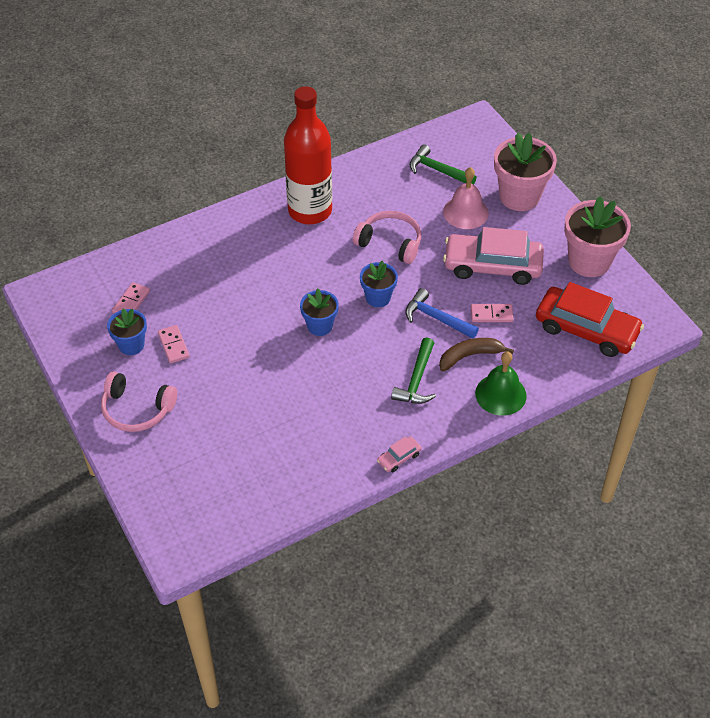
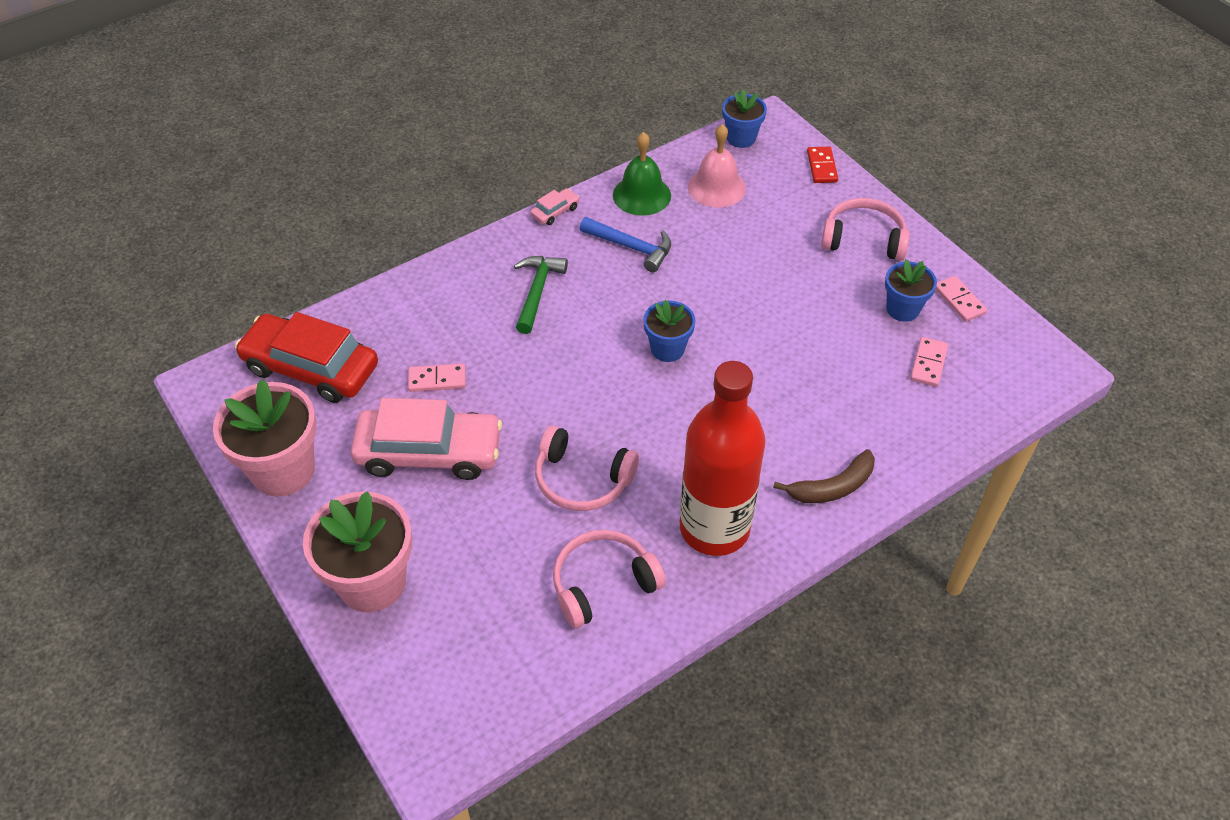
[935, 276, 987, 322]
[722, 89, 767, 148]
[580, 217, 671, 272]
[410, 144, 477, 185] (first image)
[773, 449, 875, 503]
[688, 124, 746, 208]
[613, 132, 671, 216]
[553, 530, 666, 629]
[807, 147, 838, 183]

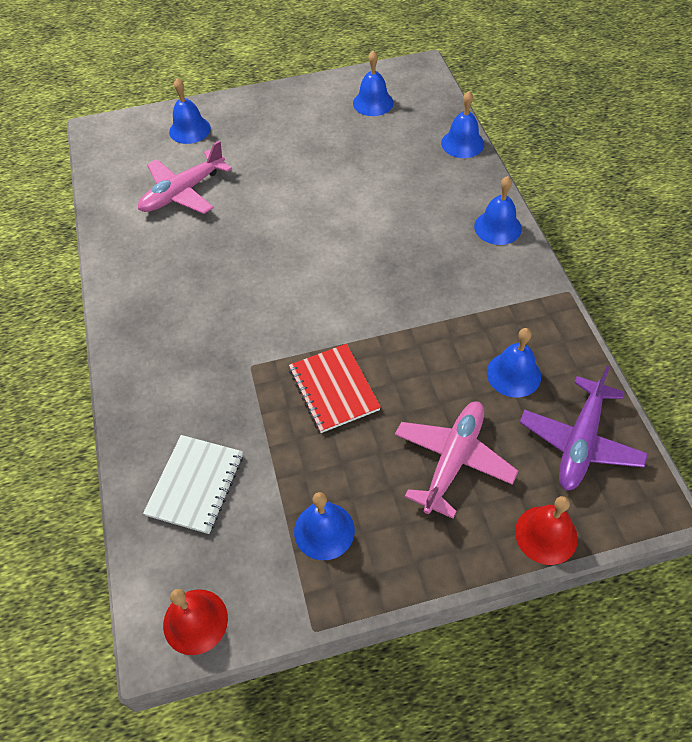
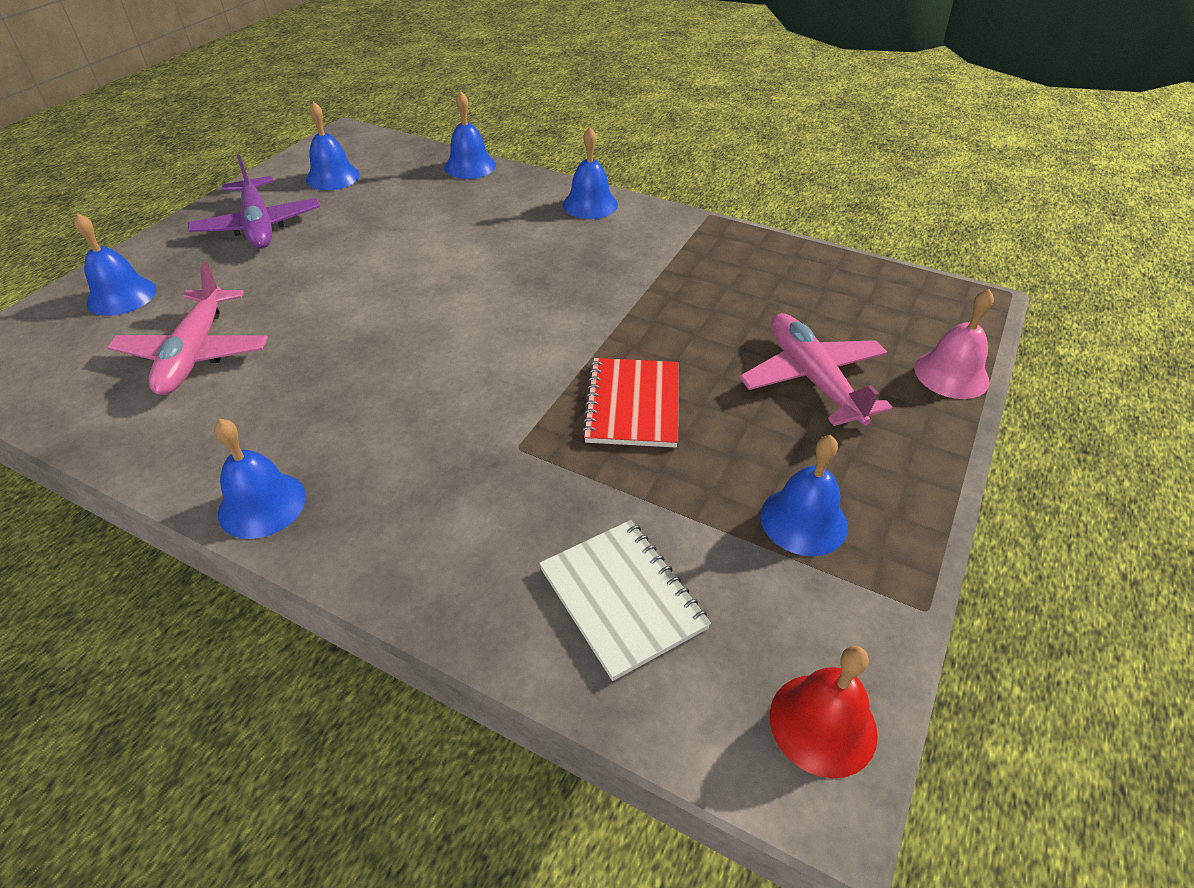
[581, 358, 679, 447]
[214, 419, 306, 539]
[914, 289, 994, 399]
[188, 155, 320, 249]

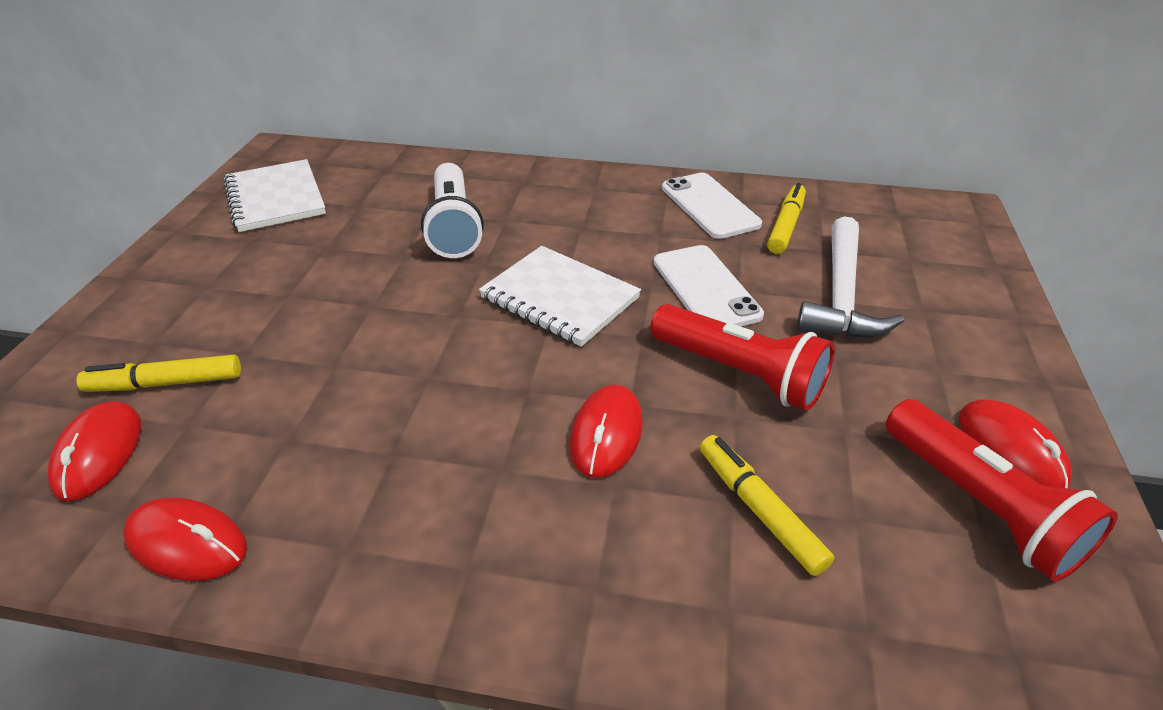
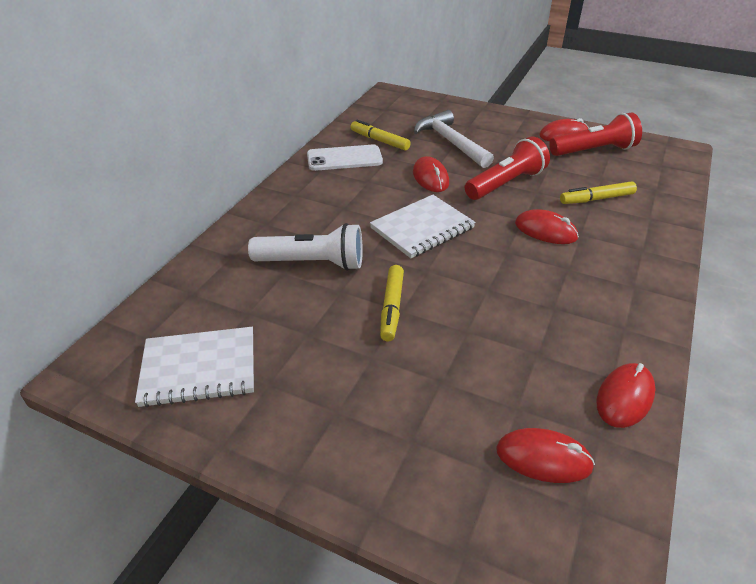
[380, 265, 404, 341]
[413, 156, 449, 192]
[414, 110, 494, 168]

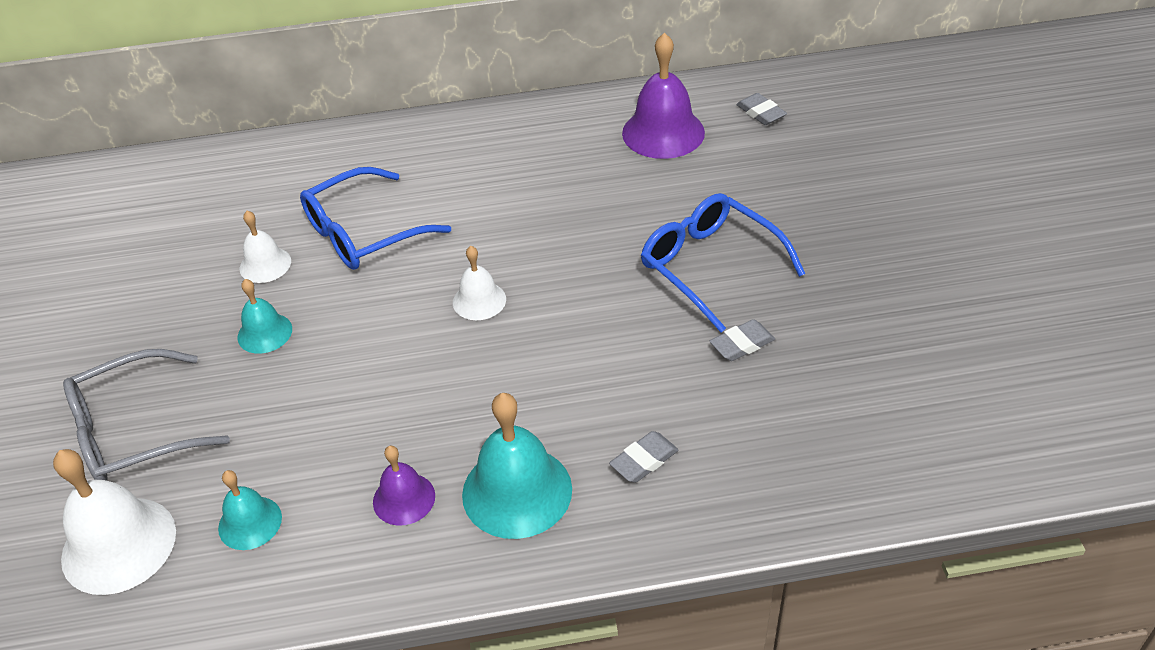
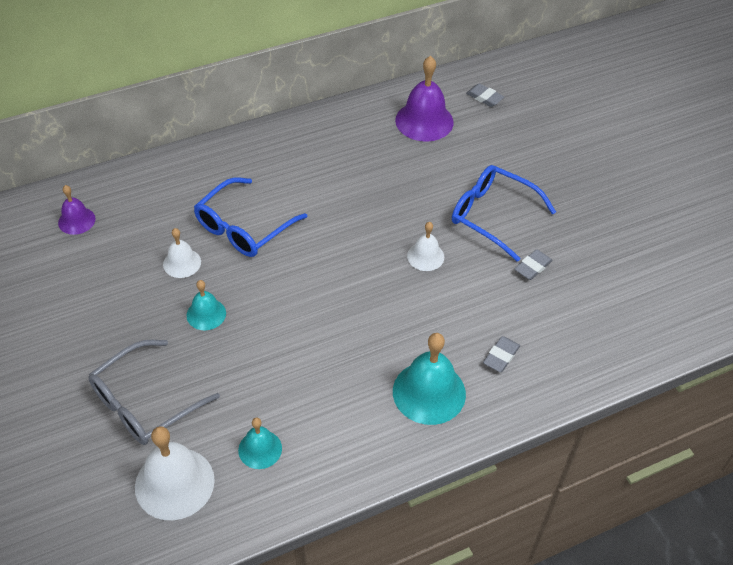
[58, 185, 96, 235]
[407, 222, 444, 271]

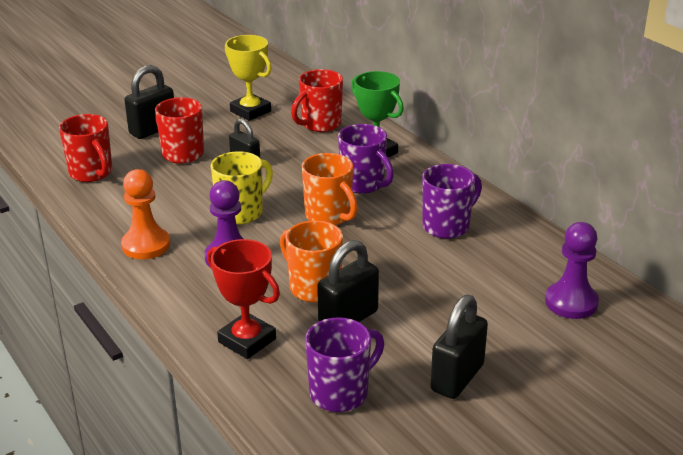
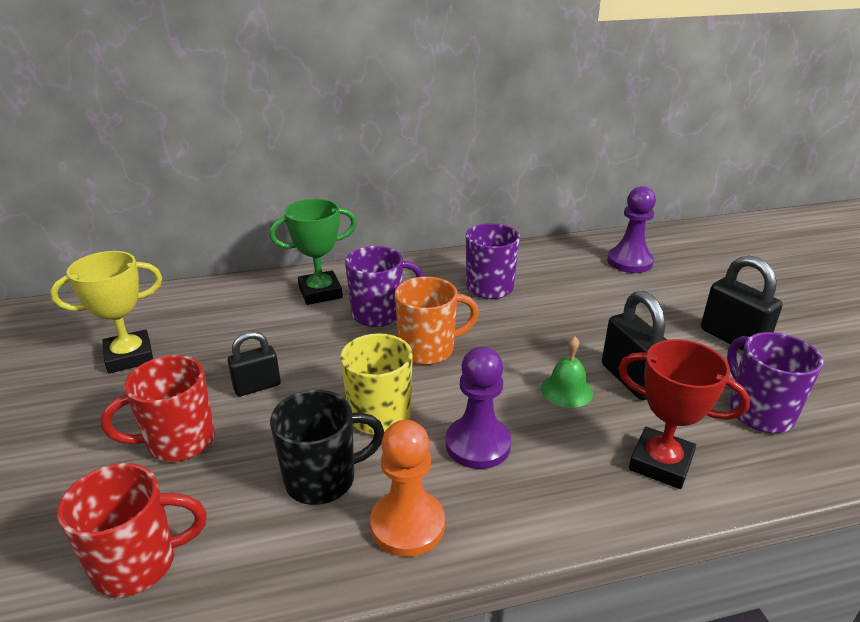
[124, 65, 174, 139] (first image)
[618, 339, 750, 489]
[541, 336, 593, 408]
[291, 69, 343, 132] (first image)
[270, 390, 384, 505]

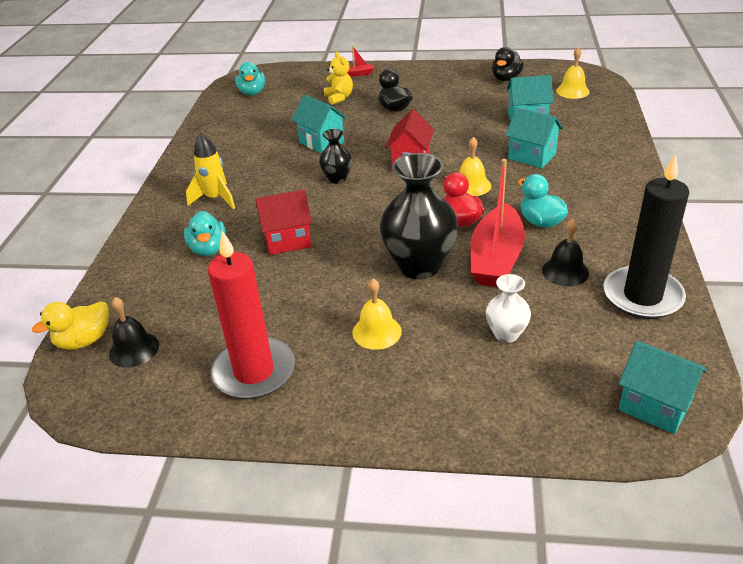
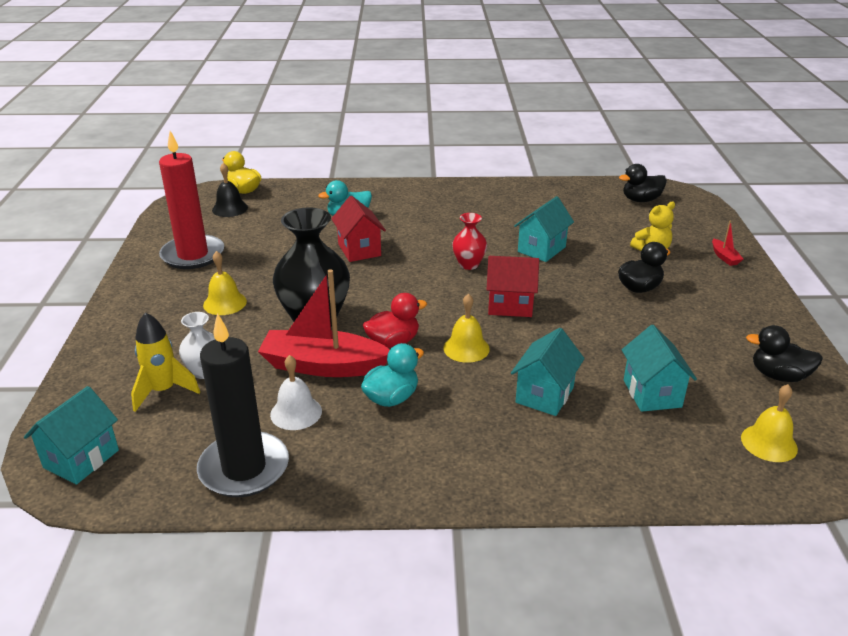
[131, 312, 200, 412]
[619, 164, 667, 202]
[452, 213, 487, 270]
[270, 355, 322, 430]

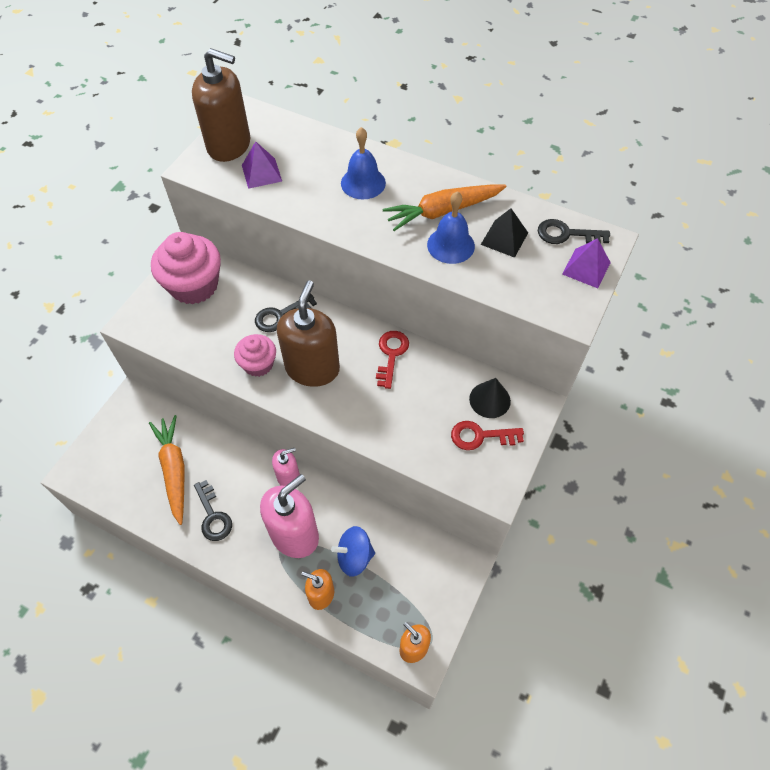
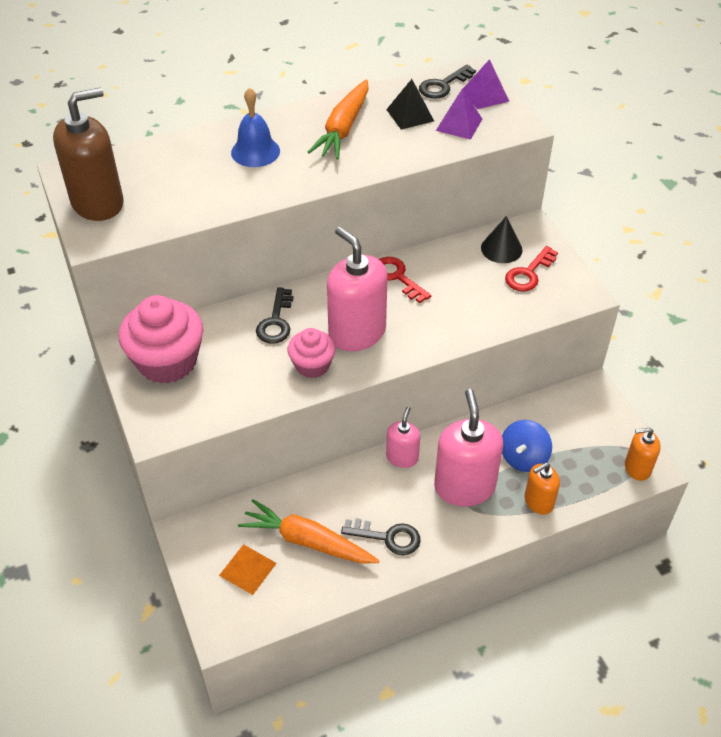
[436, 88, 482, 140]
[327, 227, 387, 351]
[427, 191, 475, 264] (first image)
[219, 544, 277, 595]

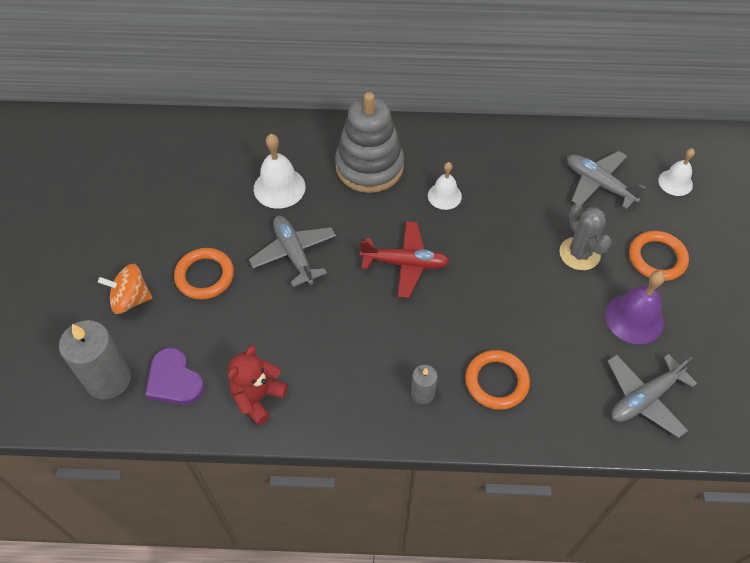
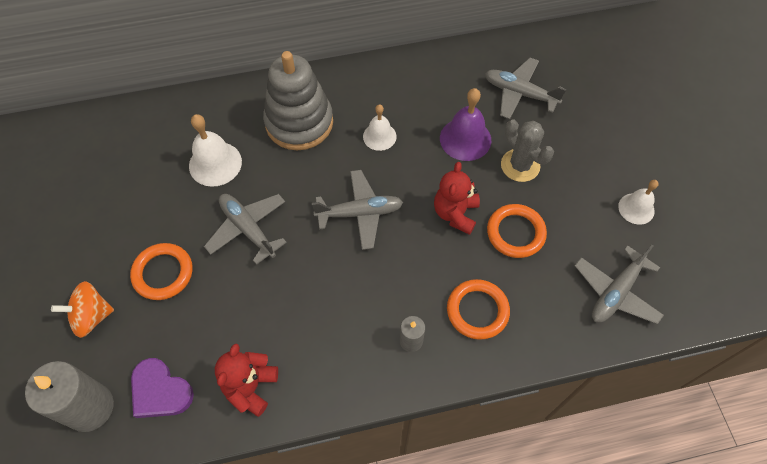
[312, 170, 403, 250]
[440, 88, 491, 161]
[487, 204, 547, 258]
[618, 180, 659, 225]
[434, 162, 480, 235]

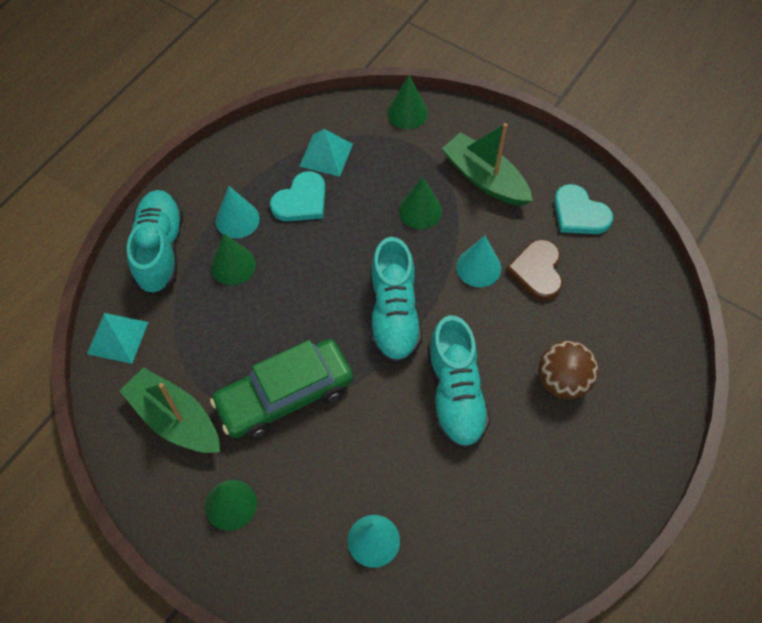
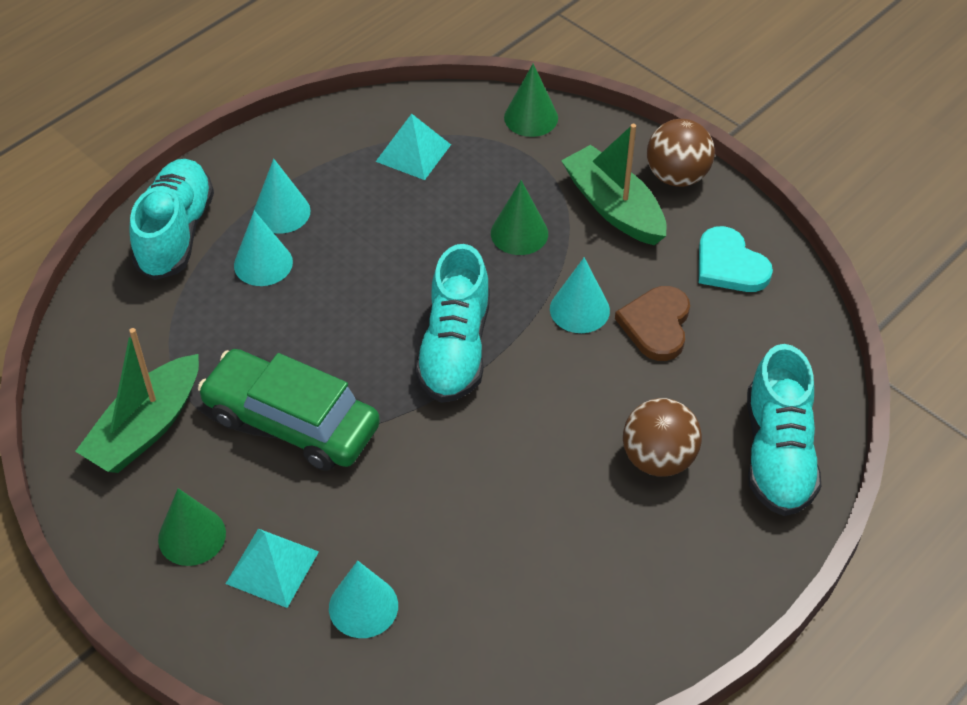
[226, 529, 319, 608]
[75, 328, 199, 473]
[198, 349, 380, 471]
[234, 211, 293, 286]
[270, 171, 325, 221] (first image)
[747, 344, 821, 516]
[647, 119, 715, 187]

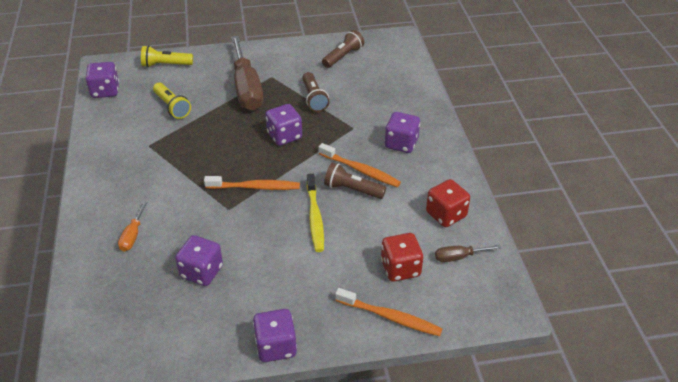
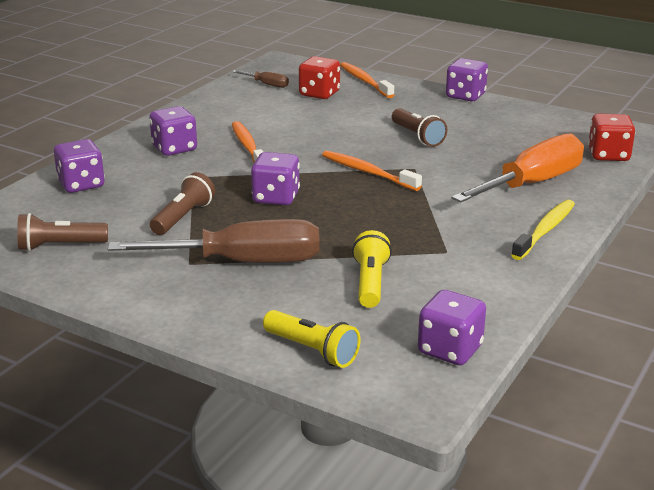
[451, 133, 584, 203]
[54, 139, 105, 193]
[108, 219, 320, 263]
[511, 200, 575, 260]
[392, 108, 447, 147]
[588, 114, 636, 161]

